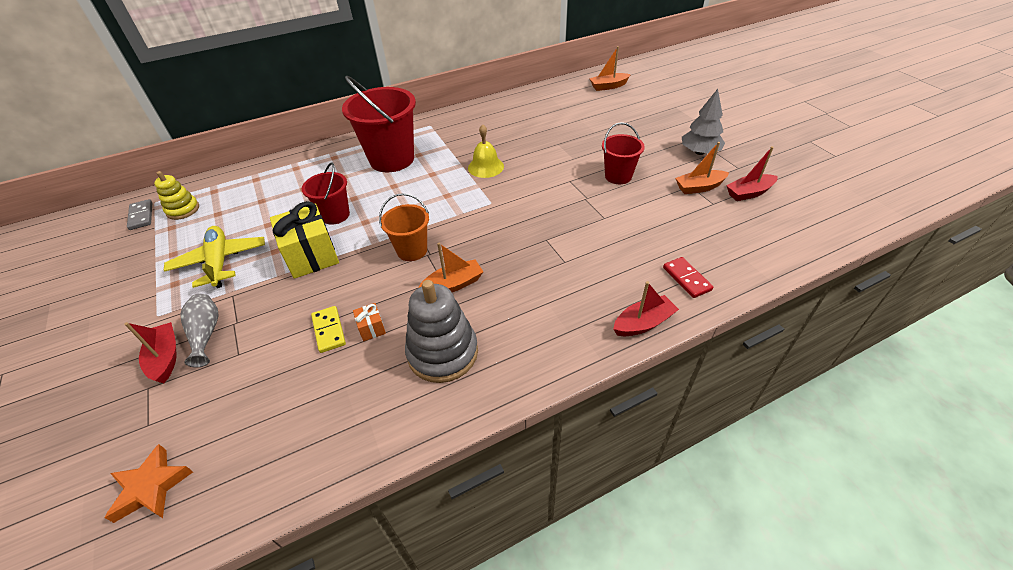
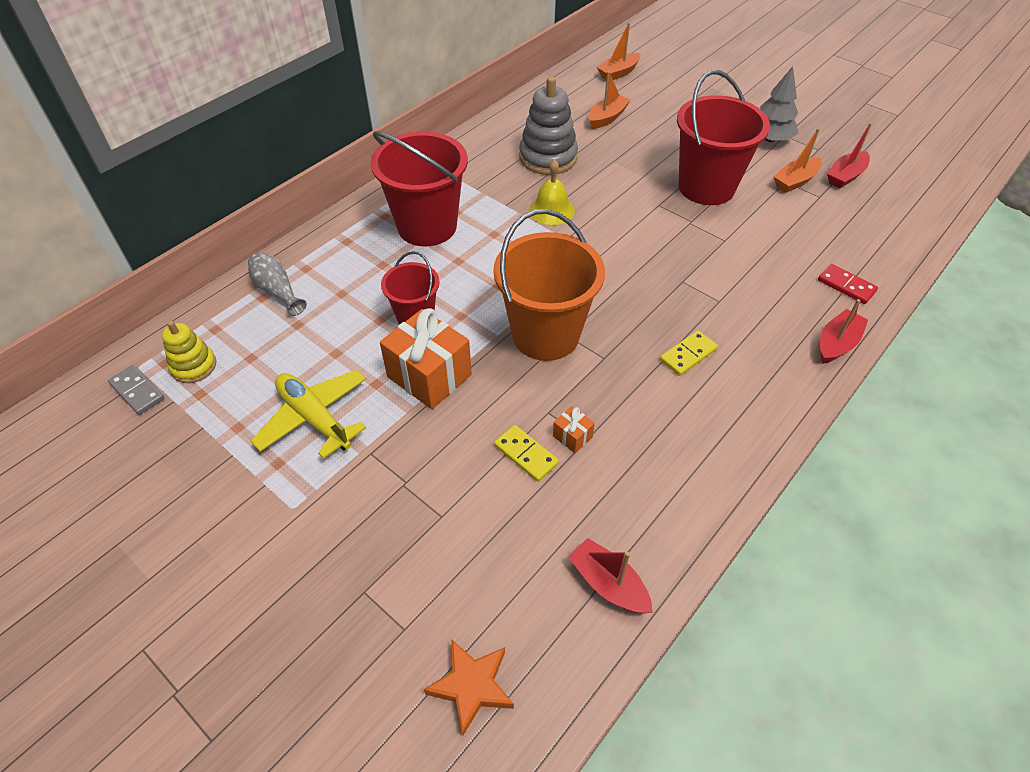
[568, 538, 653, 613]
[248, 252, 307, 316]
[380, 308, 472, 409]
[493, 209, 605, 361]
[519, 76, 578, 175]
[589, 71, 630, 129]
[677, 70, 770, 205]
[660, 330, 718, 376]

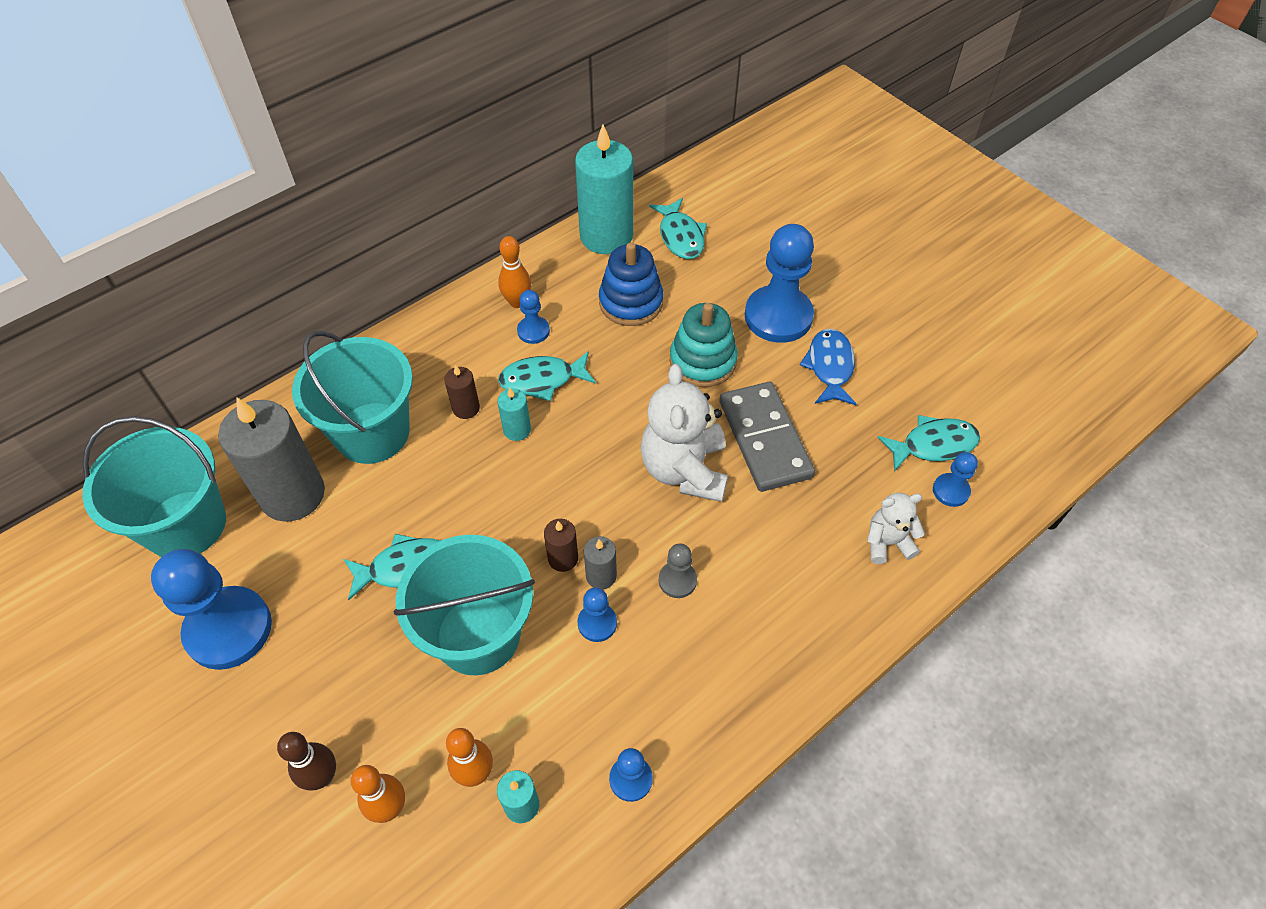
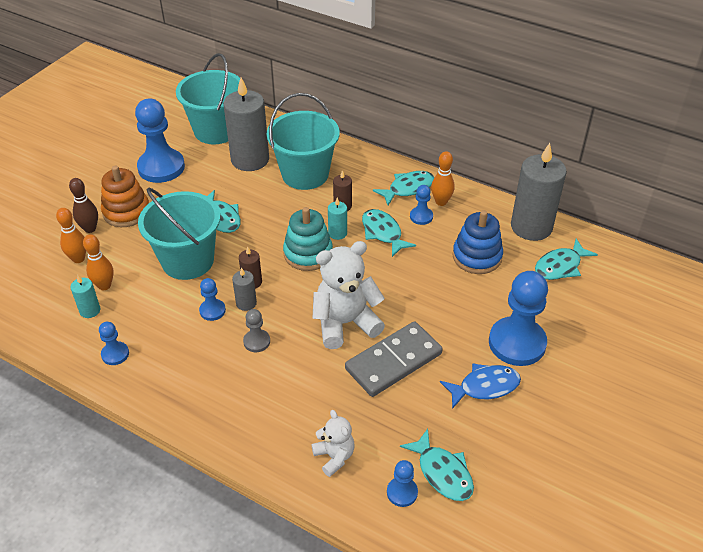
[511, 143, 567, 241]
[283, 207, 333, 271]
[101, 166, 149, 227]
[373, 171, 434, 205]

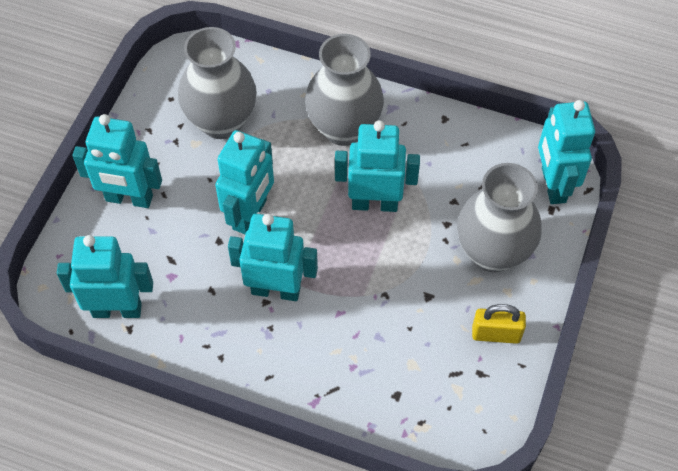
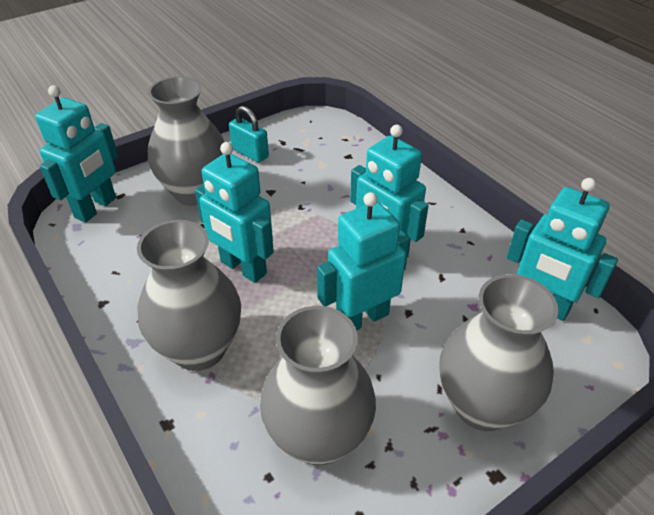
[439, 274, 558, 431]
[229, 106, 269, 163]

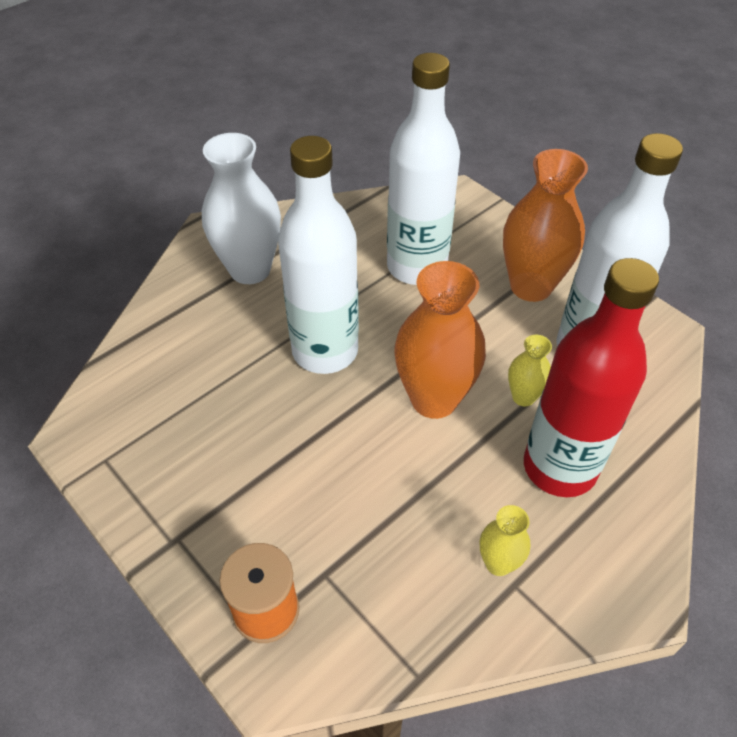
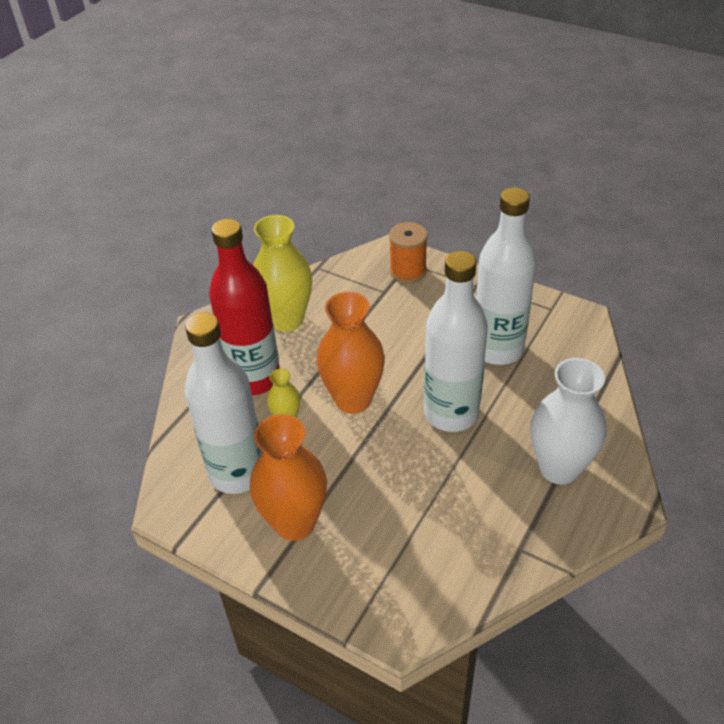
[476, 187, 537, 365]
[253, 215, 312, 332]

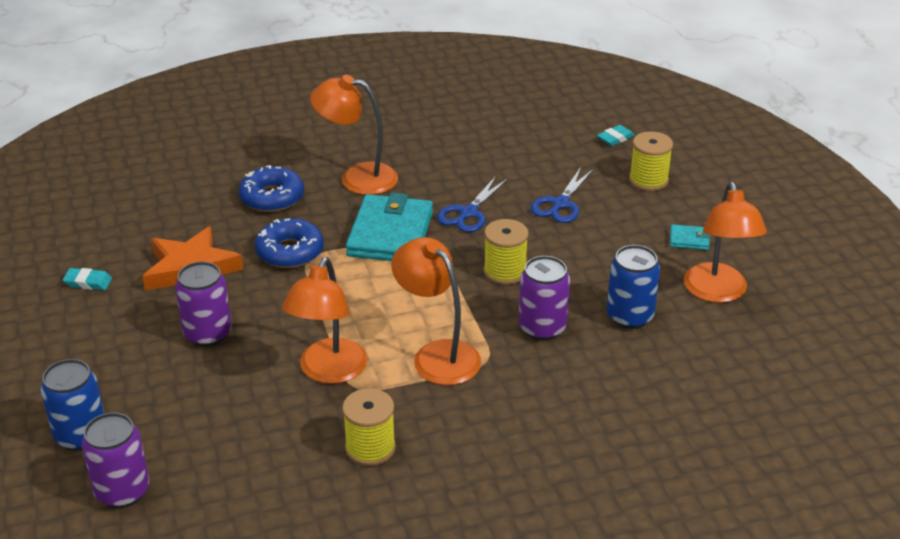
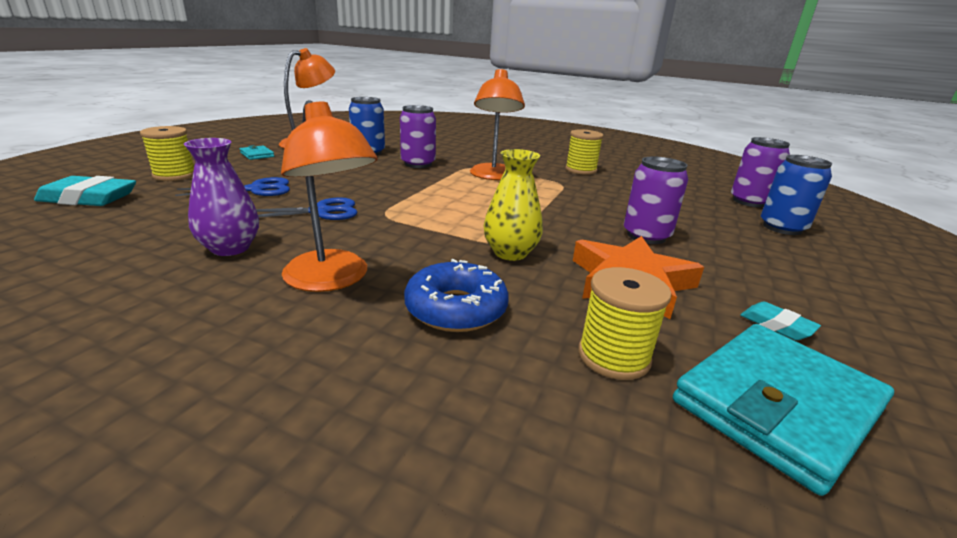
[484, 149, 543, 261]
[282, 257, 368, 384] (first image)
[673, 324, 894, 496]
[578, 267, 672, 380]
[34, 176, 136, 206]
[184, 138, 259, 256]

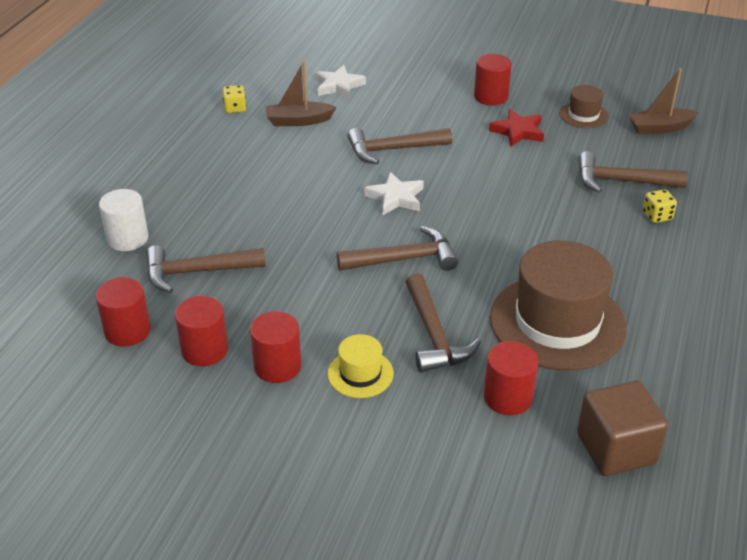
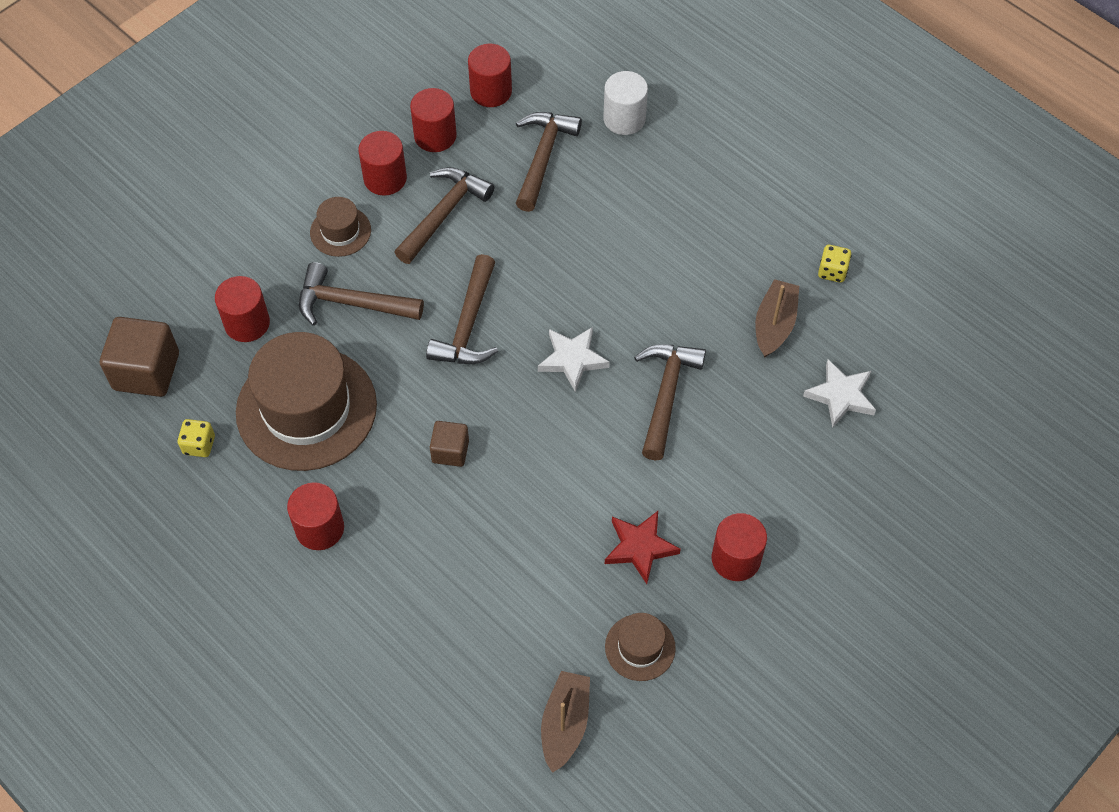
[310, 197, 371, 257]
[395, 167, 494, 264]
[177, 419, 215, 457]
[287, 482, 344, 550]
[430, 421, 469, 467]

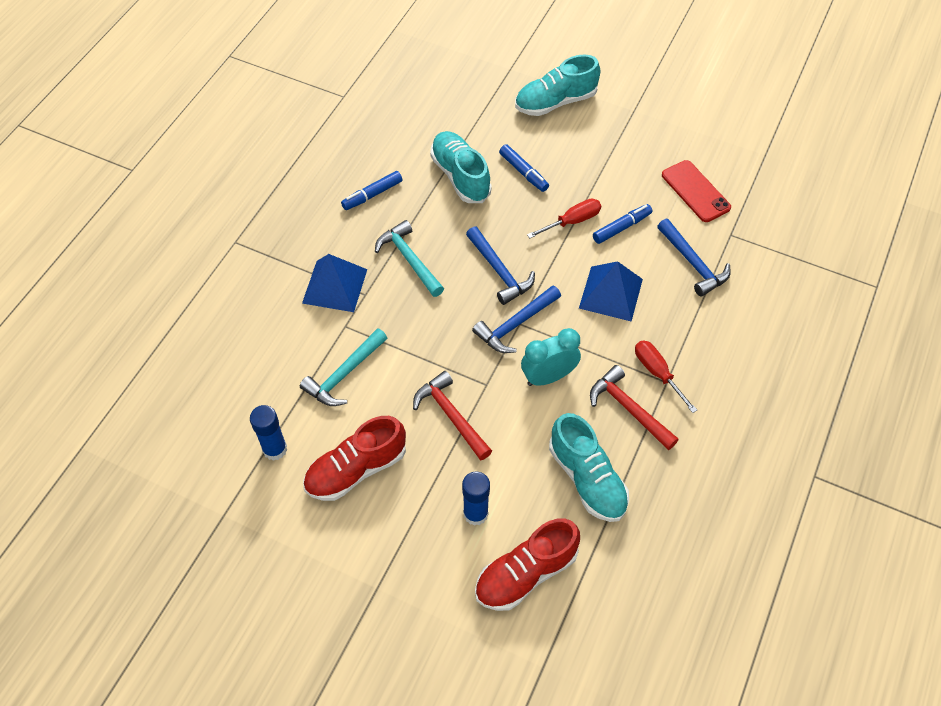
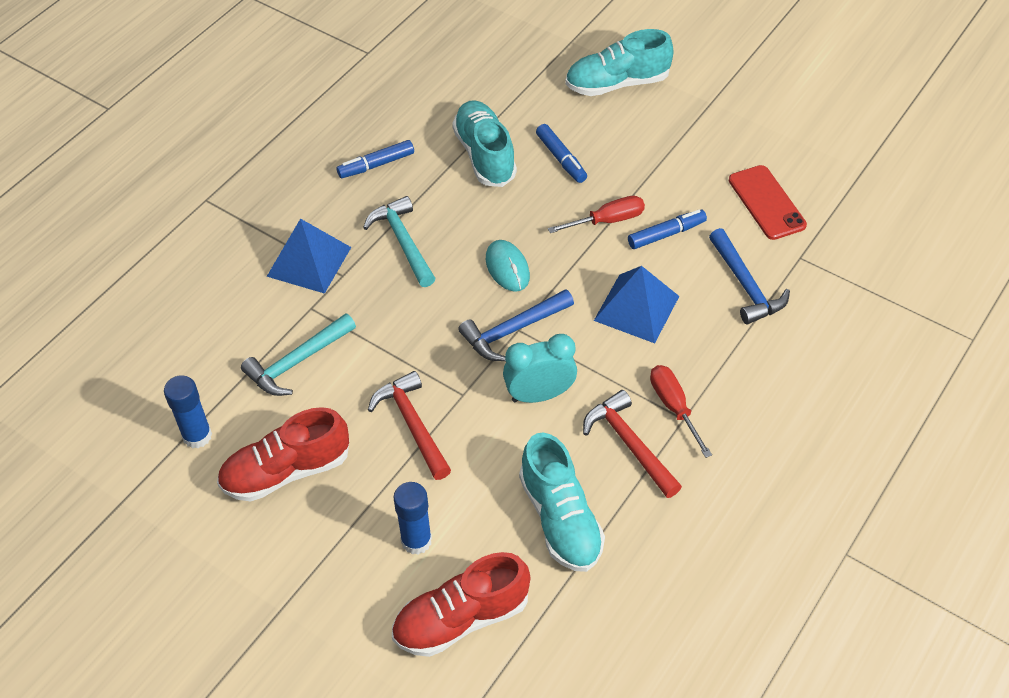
[486, 240, 530, 292]

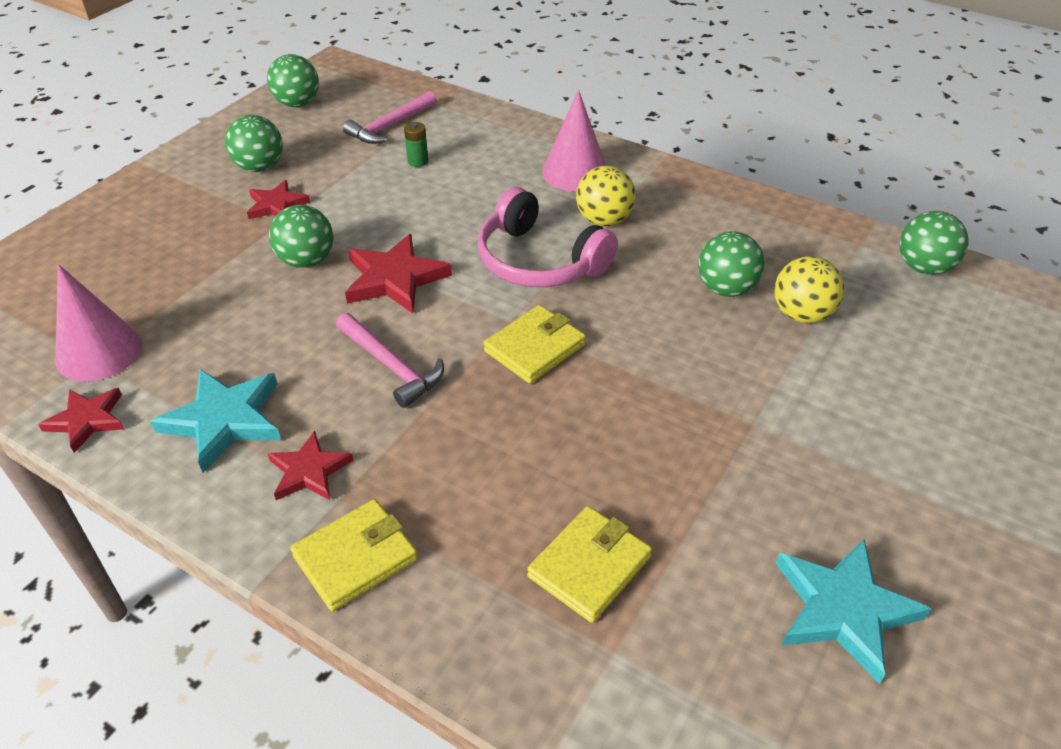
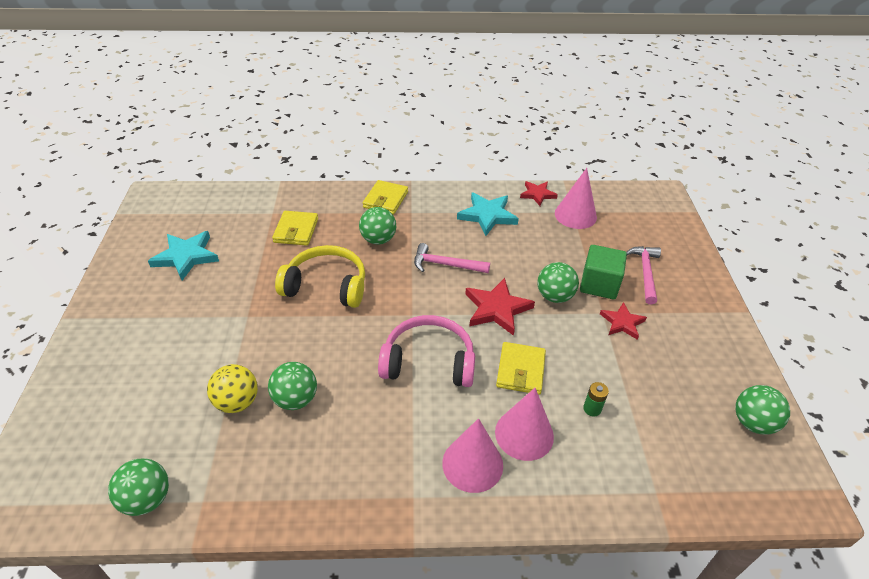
[359, 207, 397, 245]
[268, 431, 354, 500] (first image)
[626, 246, 661, 305]
[496, 342, 546, 395]
[576, 166, 636, 226] (first image)
[275, 245, 365, 308]
[495, 388, 554, 461]
[580, 245, 627, 299]

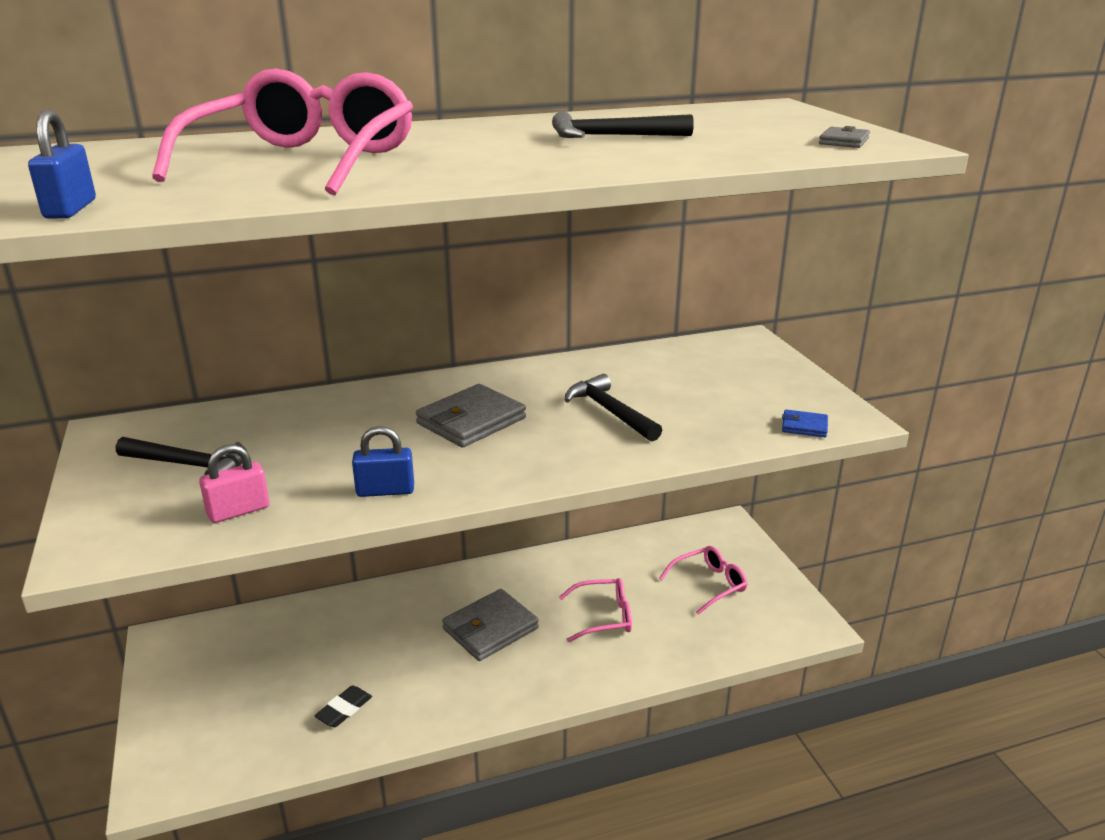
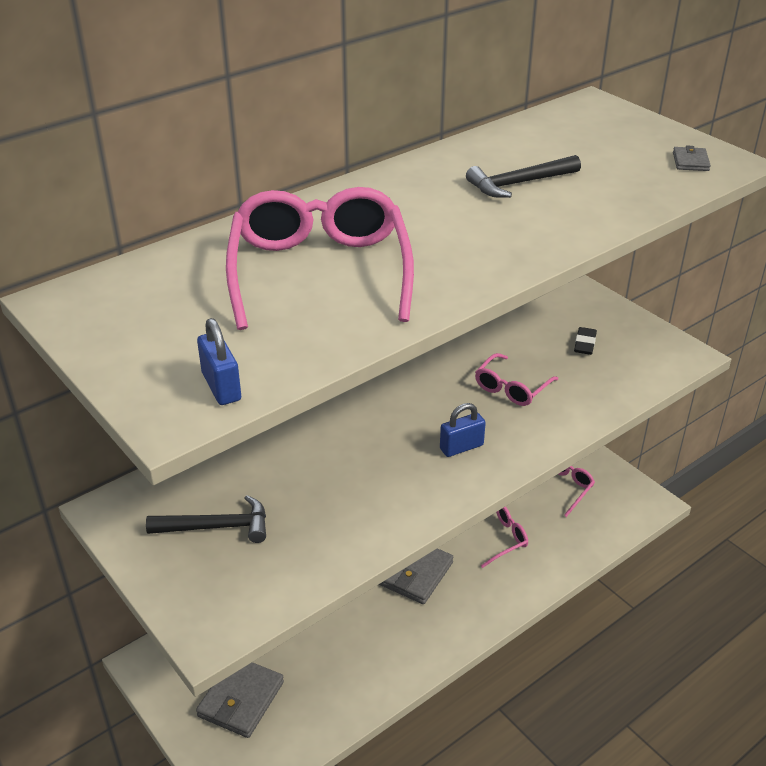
[199, 444, 270, 523] (first image)
[574, 327, 597, 355]
[440, 403, 486, 457]
[196, 662, 284, 738]
[475, 353, 558, 406]
[782, 410, 828, 437] (first image)

